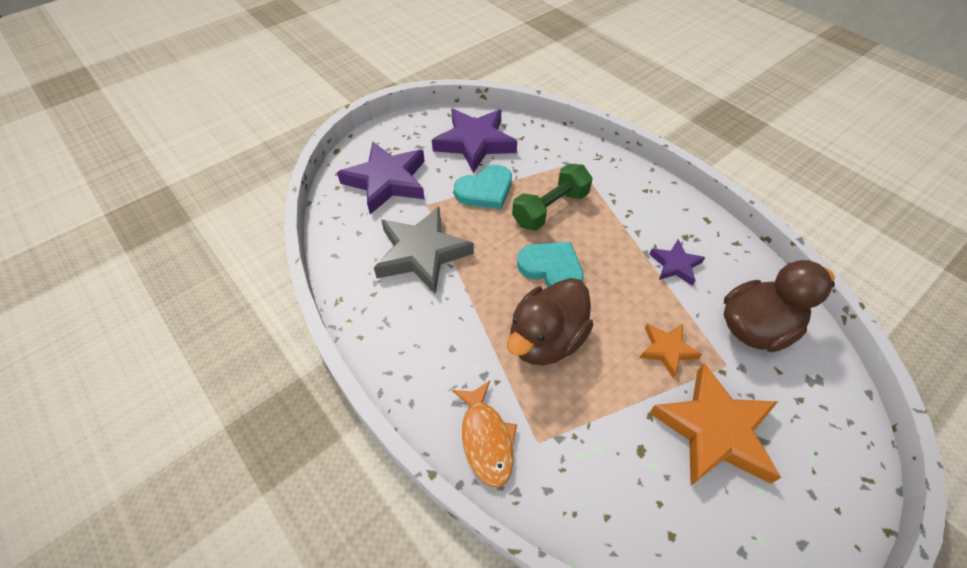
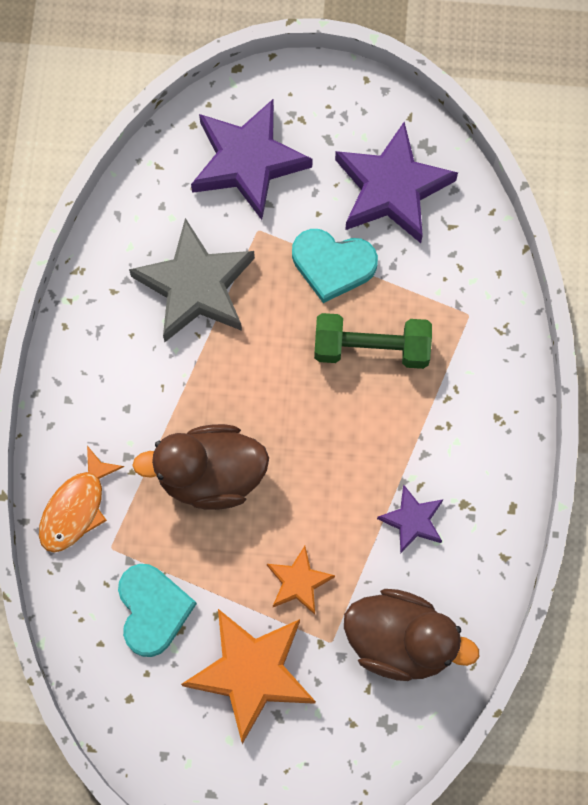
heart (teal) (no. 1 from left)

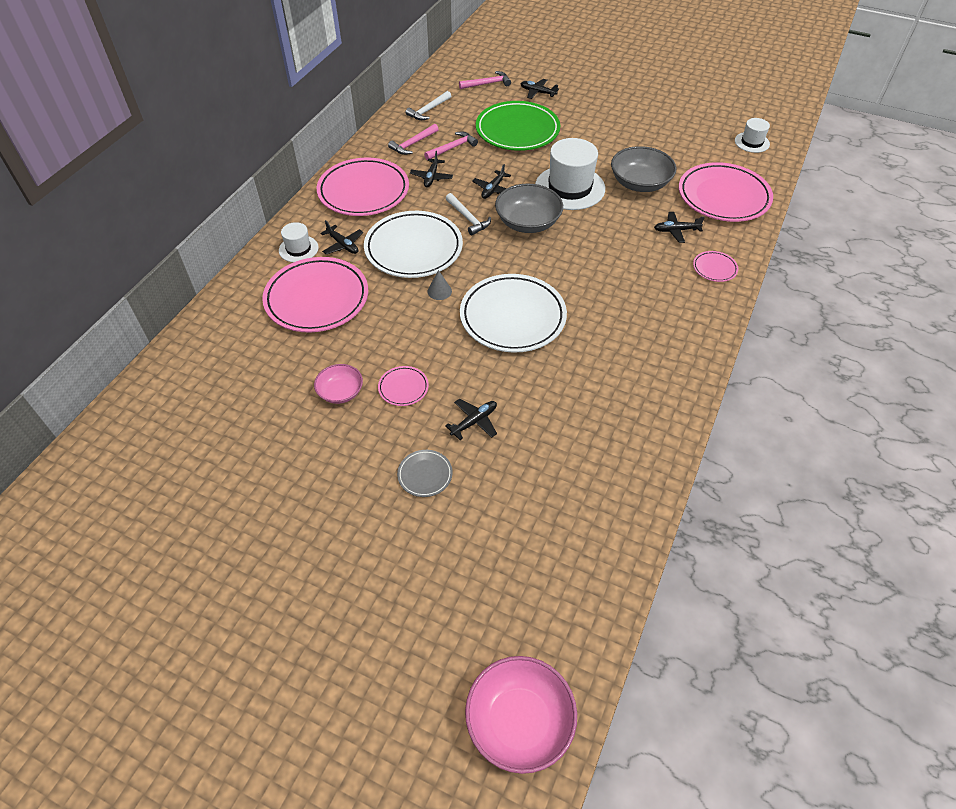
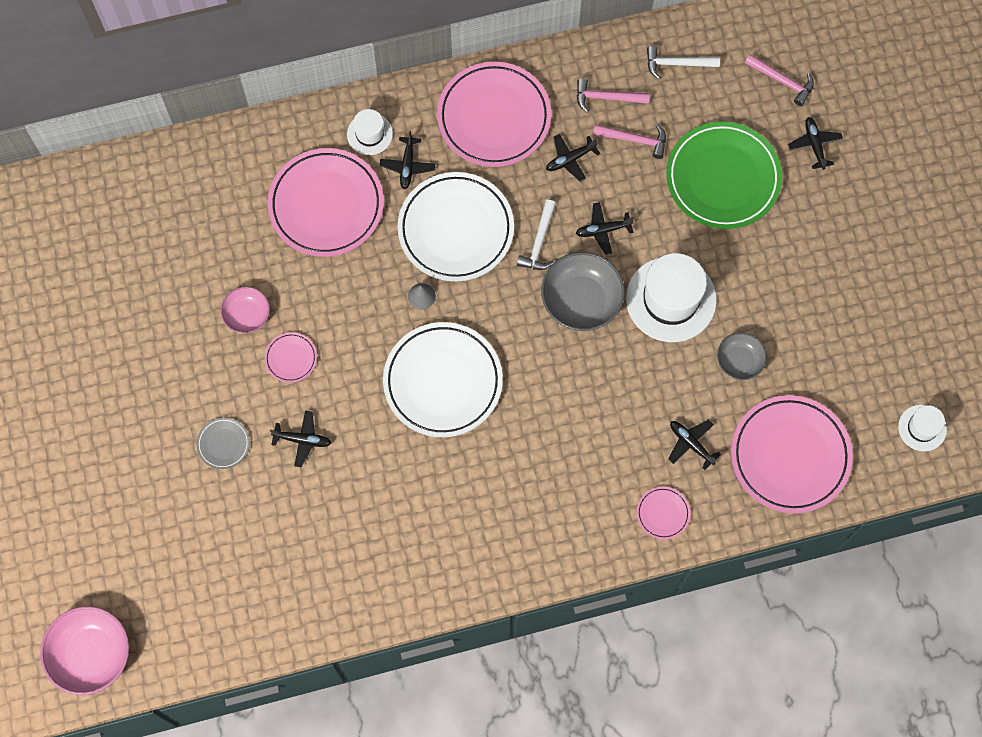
serving bowl (gray) (no. 2 from left)

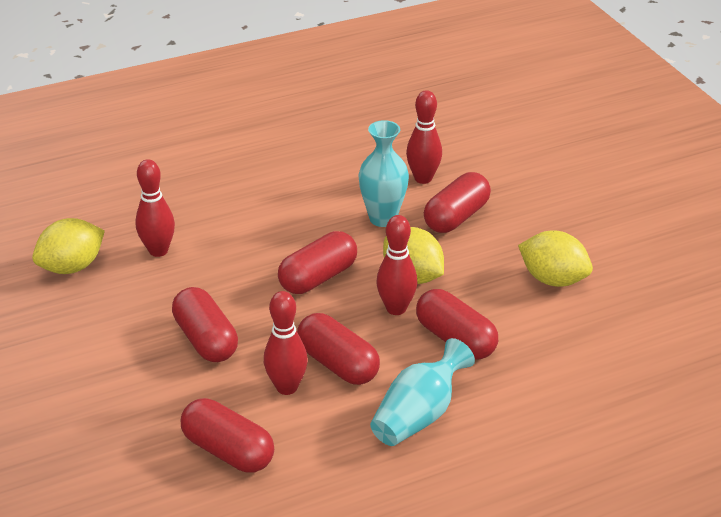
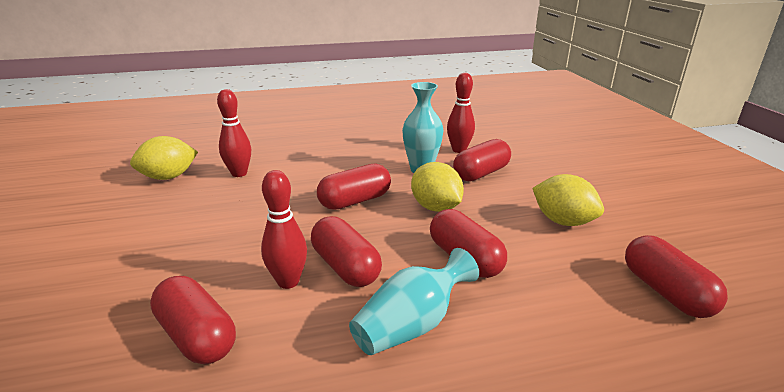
capsule (scarlet) (no. 6 from left); skittle (scarlet) (no. 3 from left in the first image)

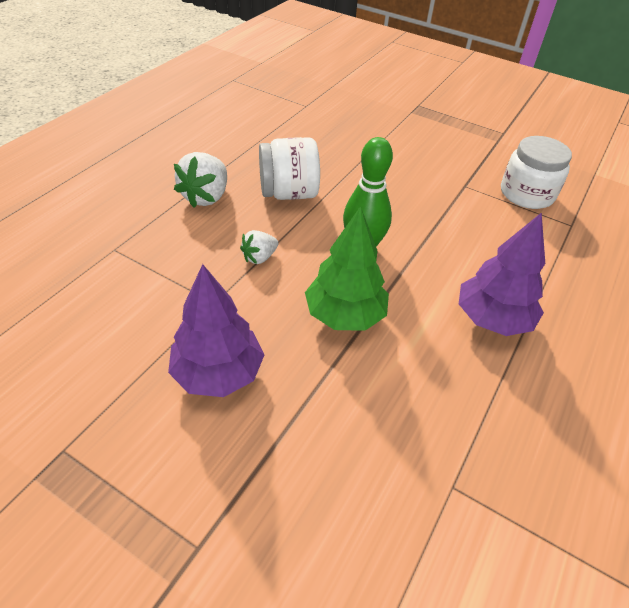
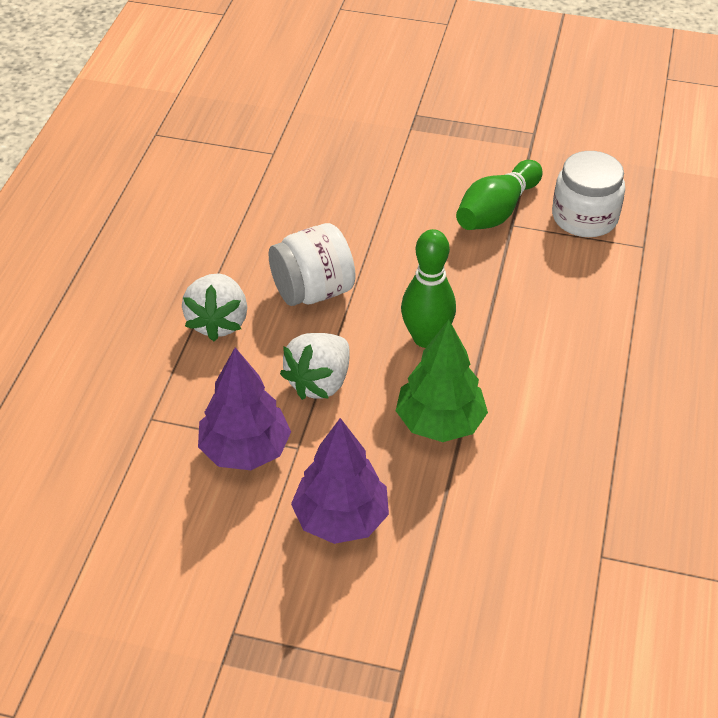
fir tree (purple) (no. 1 from left); strawberry (white) (no. 2 from left); skittle (leaf-green) (no. 2 from left)

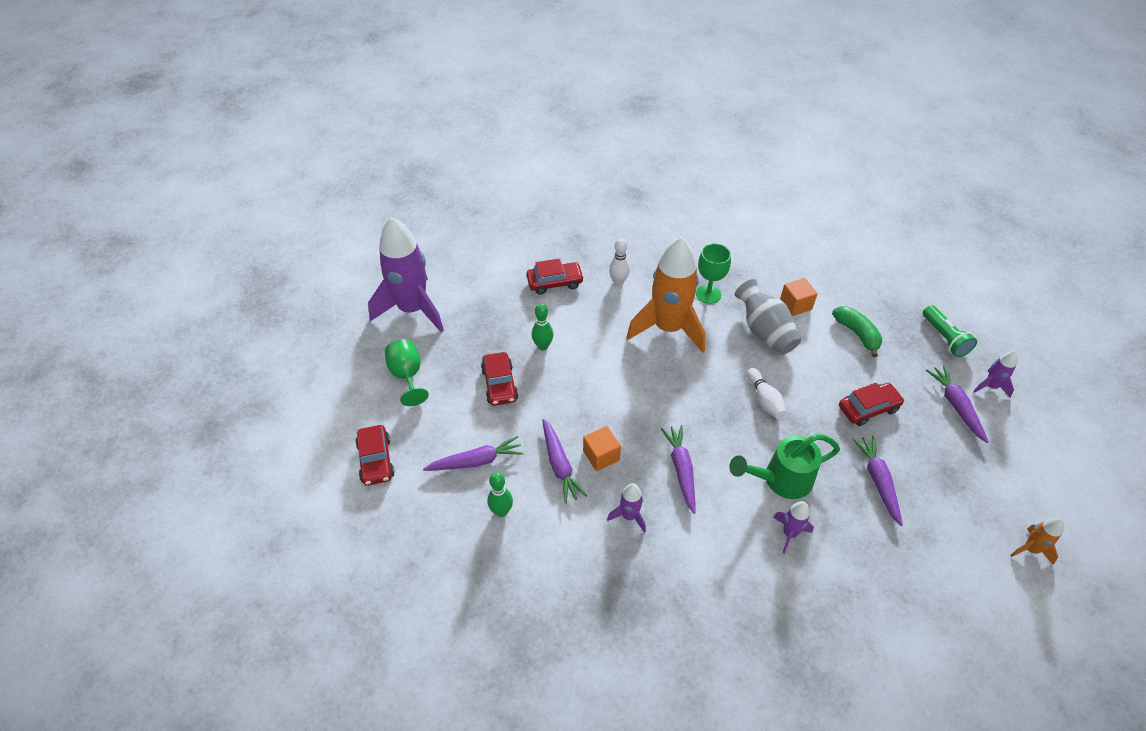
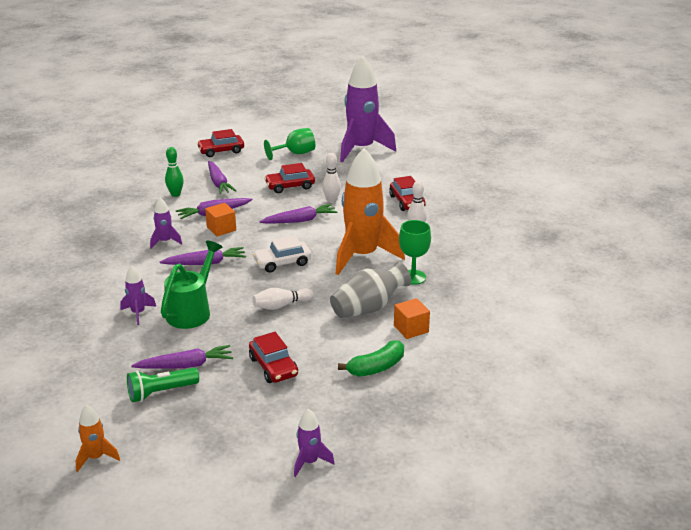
flashlight (leaf-green); watering can (leaf-green); toy car (white); carrot (purple) (no. 5 from left); skittle (white) (no. 2 from left)

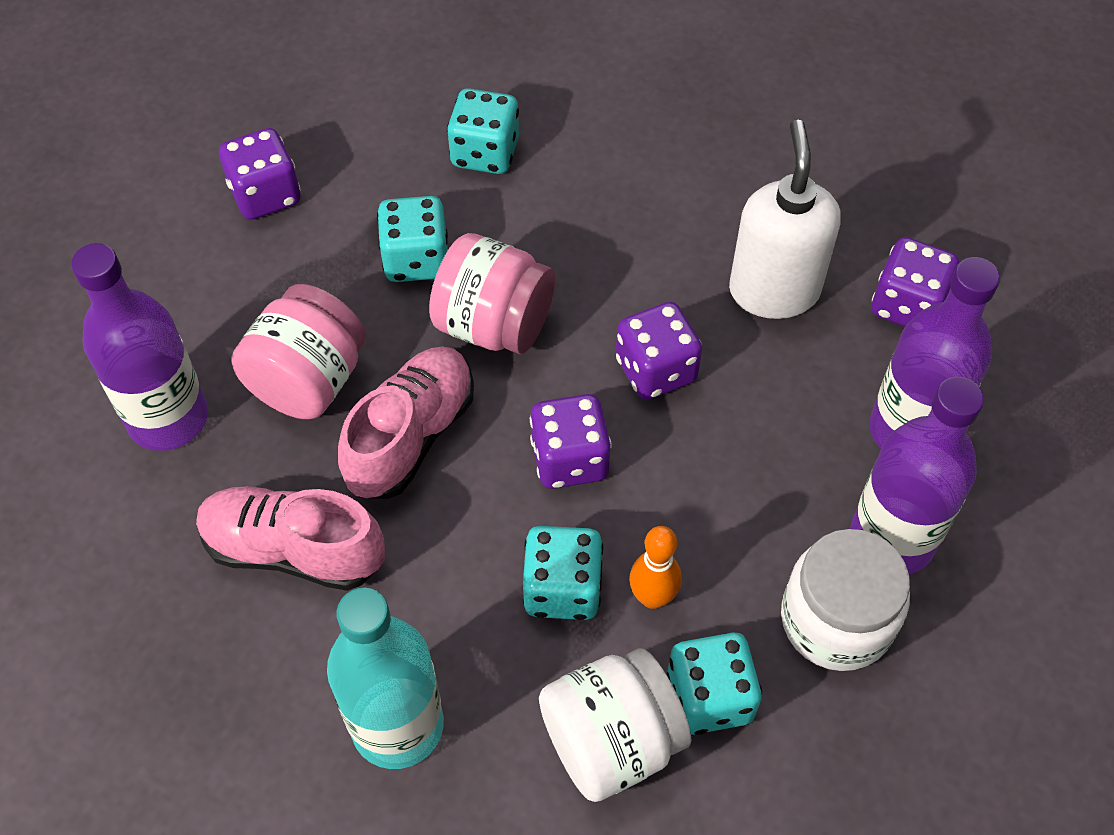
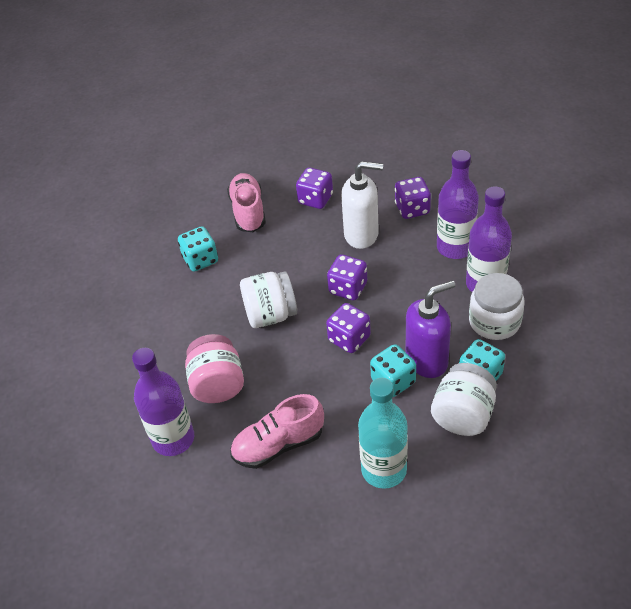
shoe (rosy) (no. 1 from left); jam jar (white) (no. 1 from left); die (purple) (no. 1 from left); soap pump (white); soap pump (purple); die (teal) (no. 1 from left in the first image)

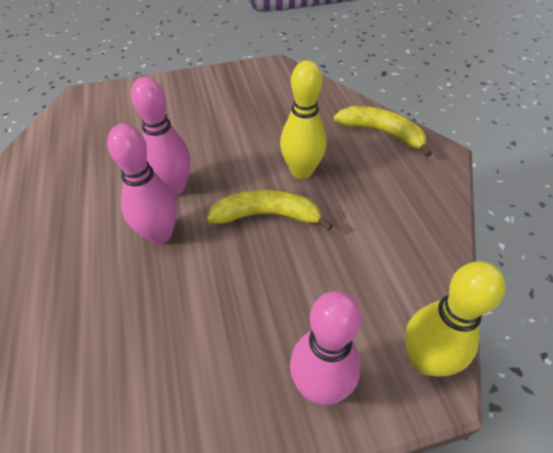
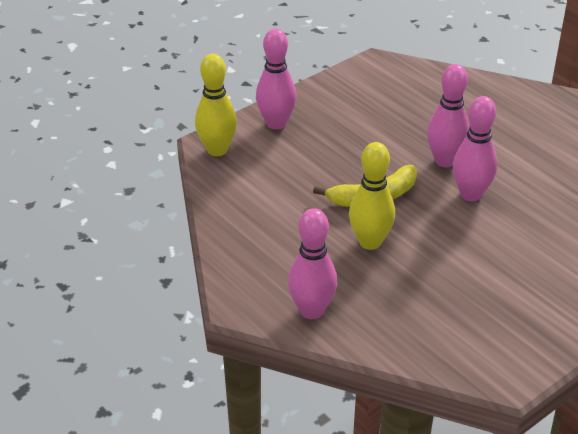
skittle (rosy) (no. 2 from left)

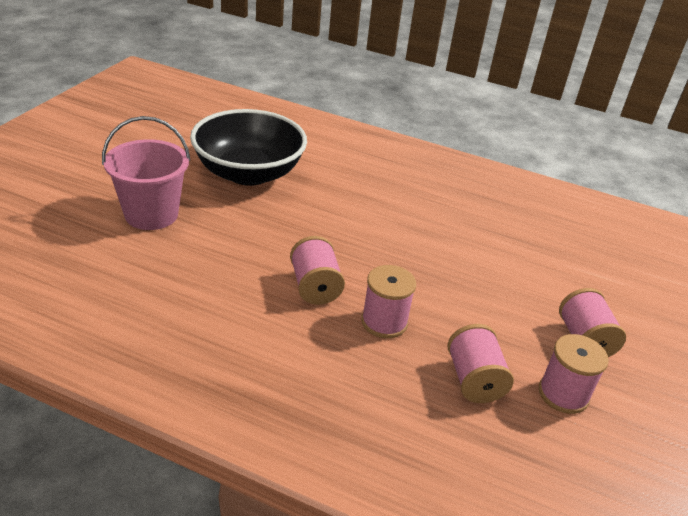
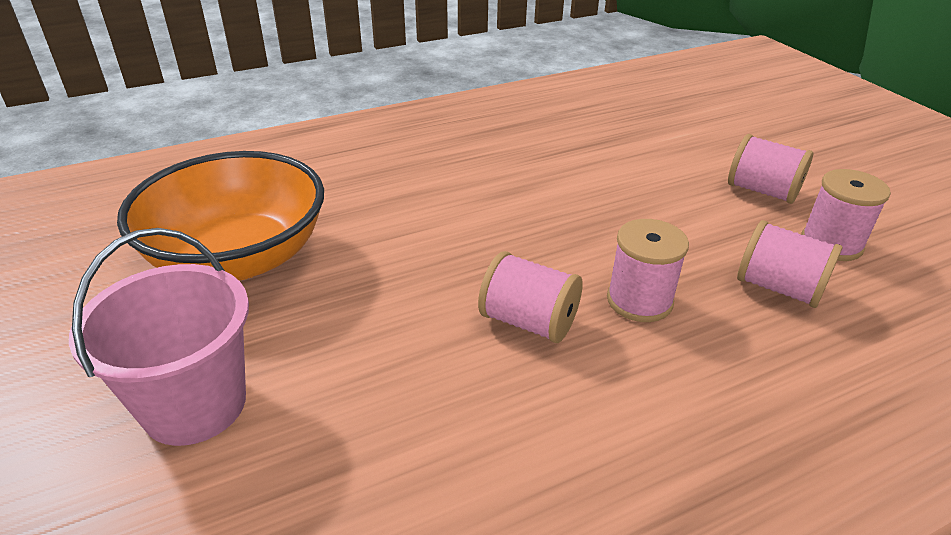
serving bowl (orange-coloured)

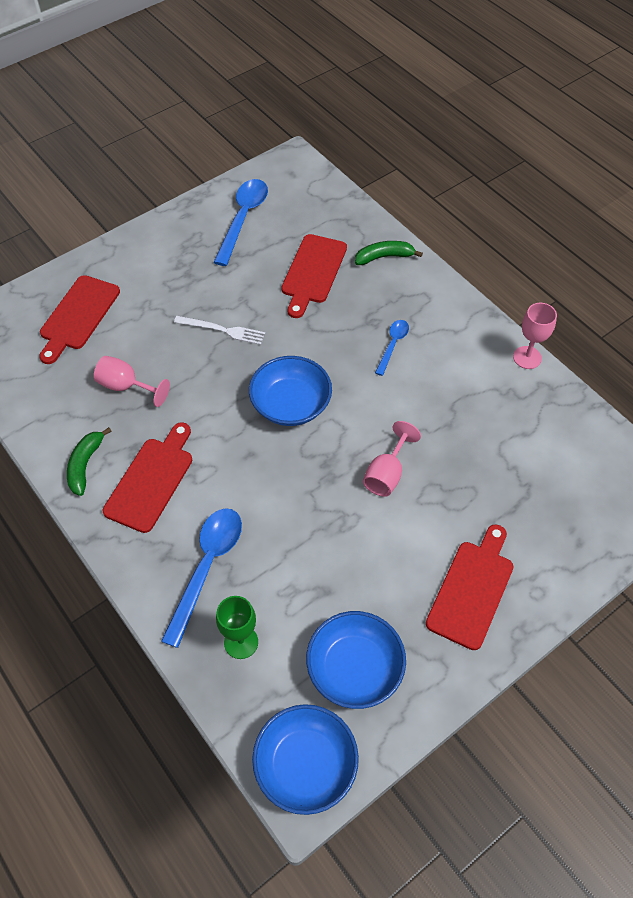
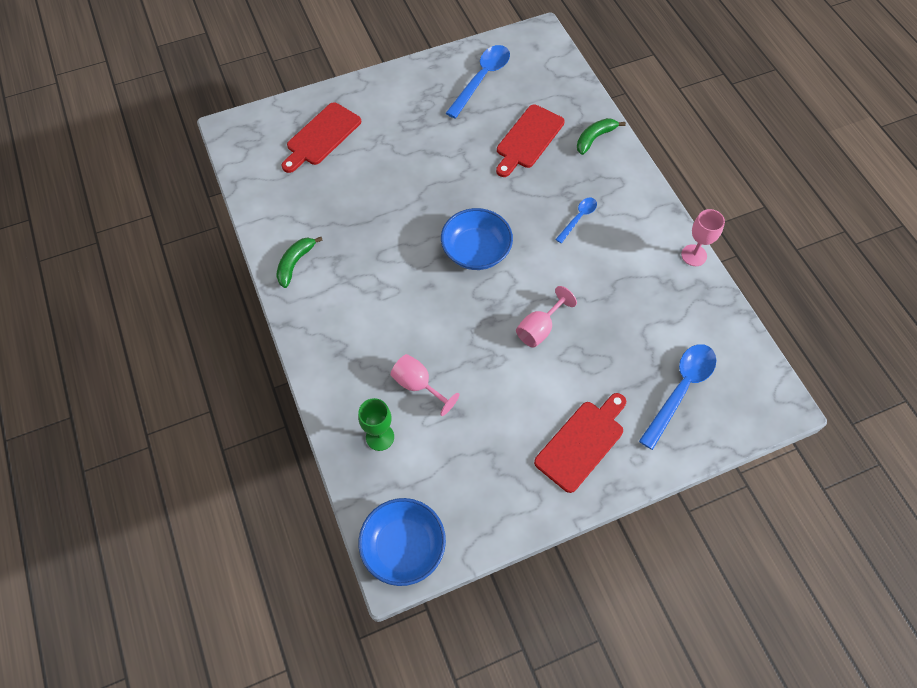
goblet (rosy) (no. 1 from left); toy banana (leaf-green) (no. 2 from left); teaspoon (blue) (no. 3 from left); chopping board (scarlet) (no. 2 from left in the first image); dinner fork (white); serving bowl (blue) (no. 3 from left in the first image)

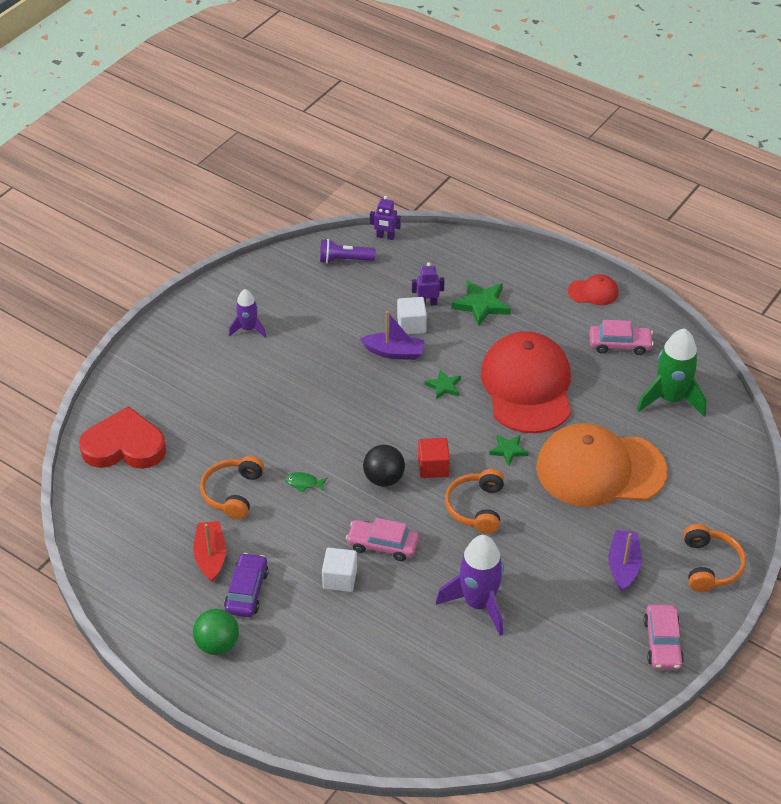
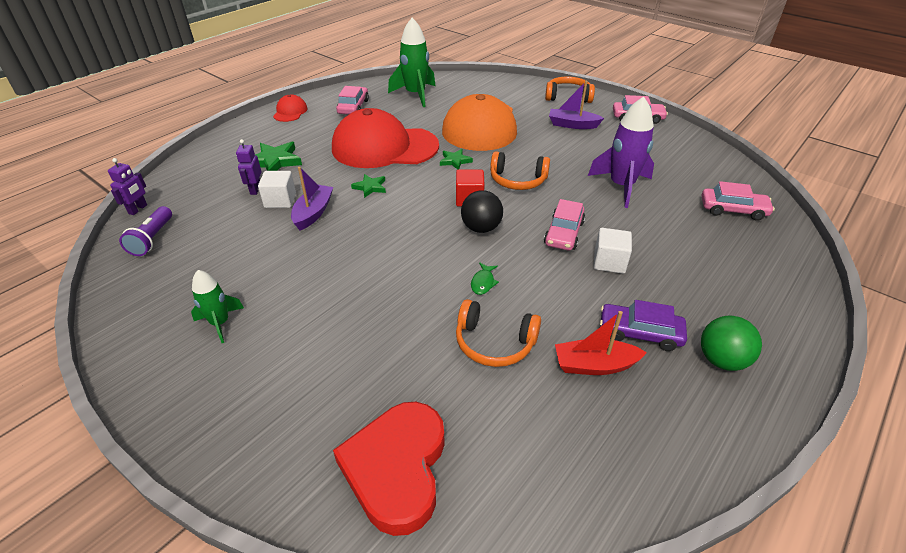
spaceship (leaf-green) (no. 1 from left); toy car (rosy) (no. 4 from left)

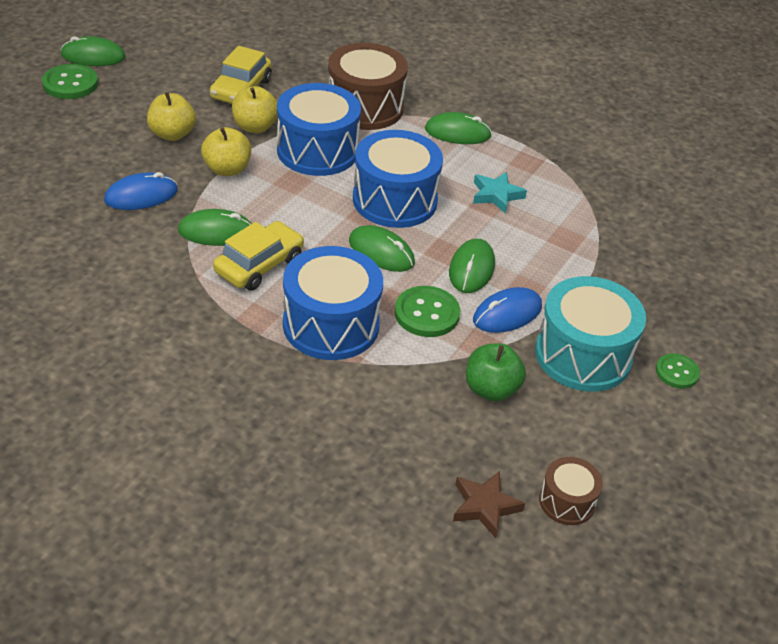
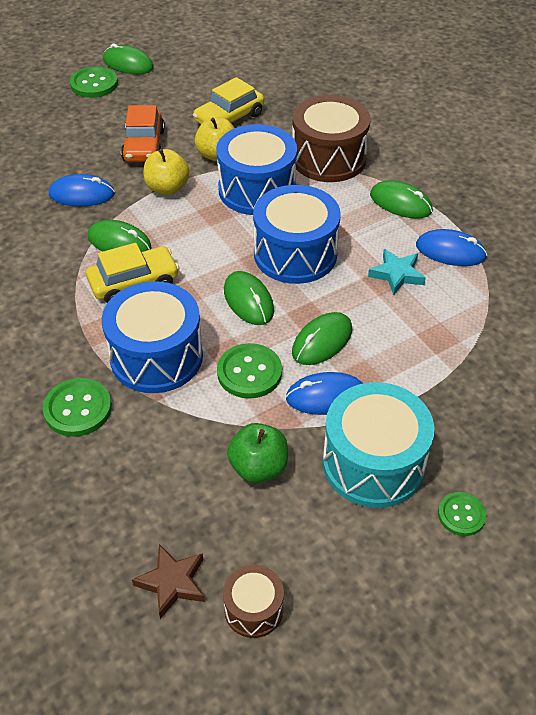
sewing button (leaf-green) (no. 1 from left); toy car (orange-coloured); PC mouse (blue) (no. 3 from left)

